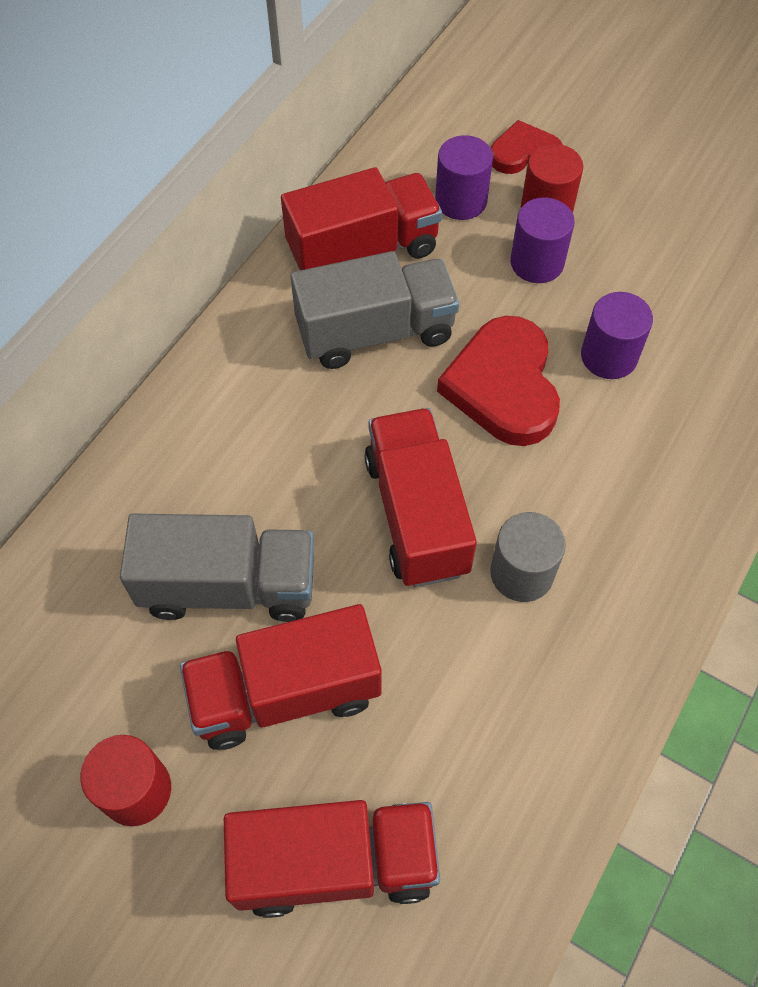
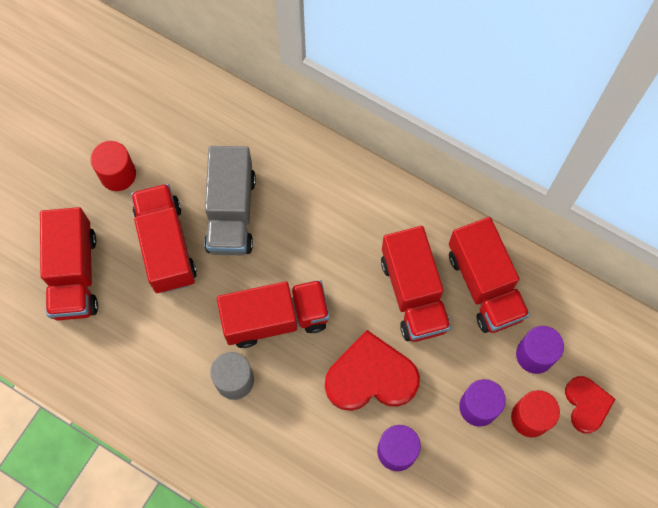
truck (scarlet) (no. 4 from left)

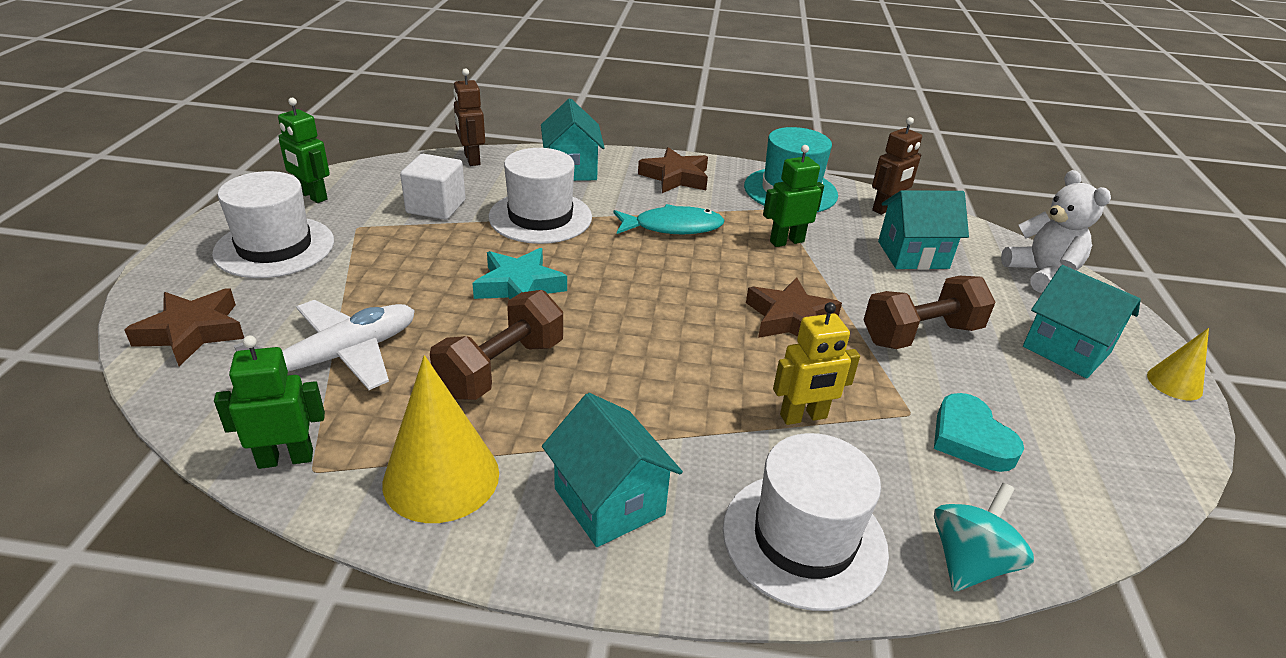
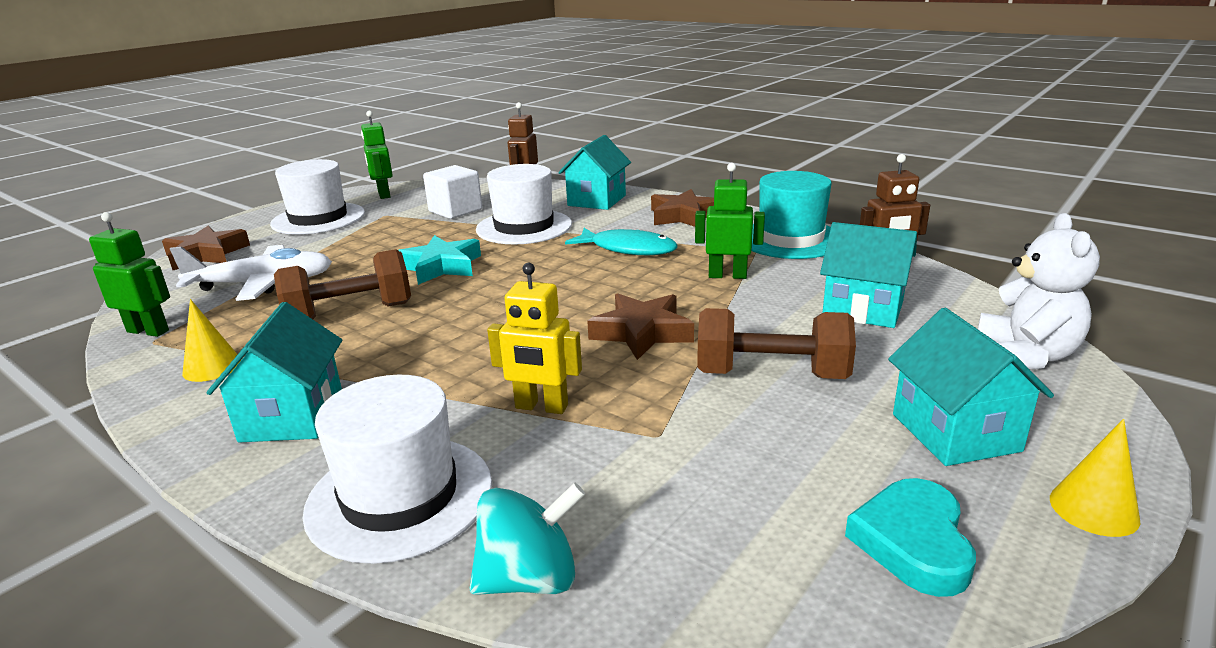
solid cone (bright yellow) (no. 1 from left); heart (teal)

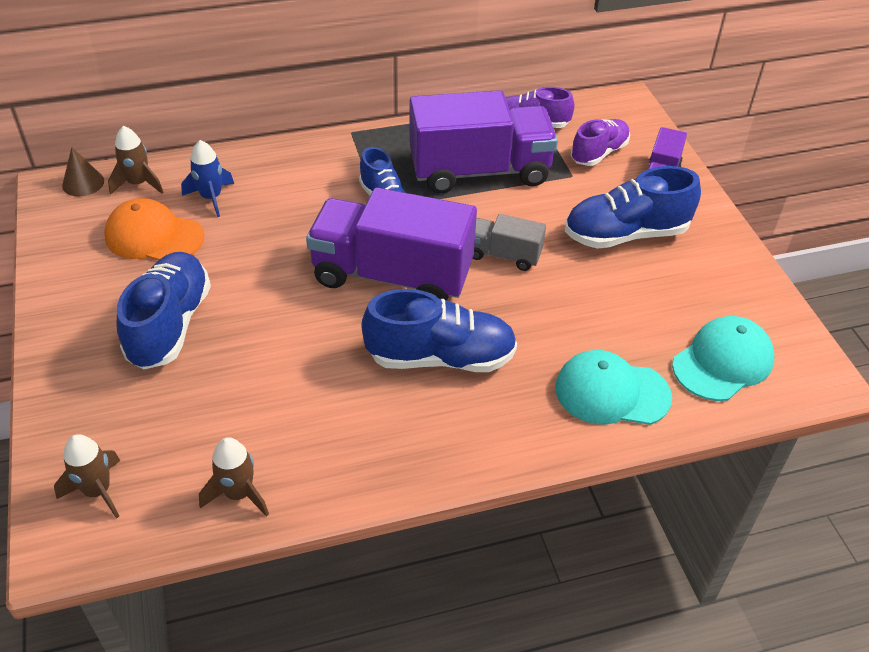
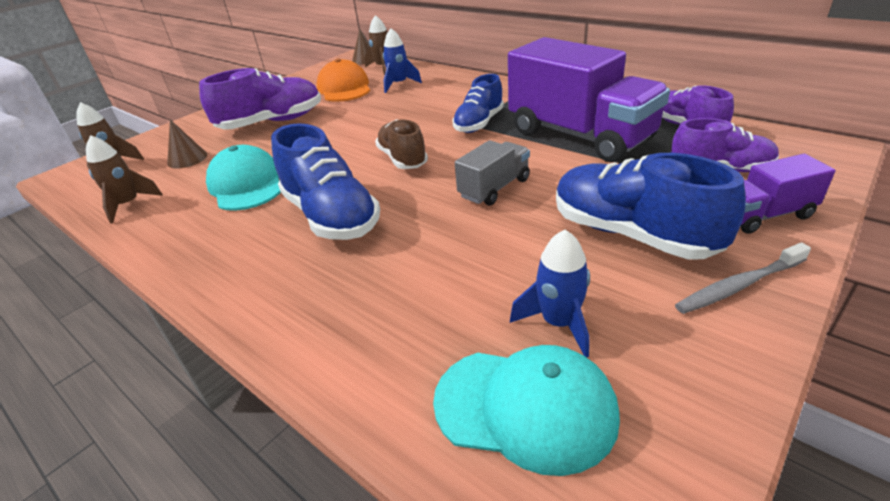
solid cone (brown) (no. 1 from left); shoe (purple) (no. 1 from left); peaked cap (teal) (no. 1 from left); shoe (brown); truck (gray); spaceship (blue) (no. 2 from left); toothbrush (gray)

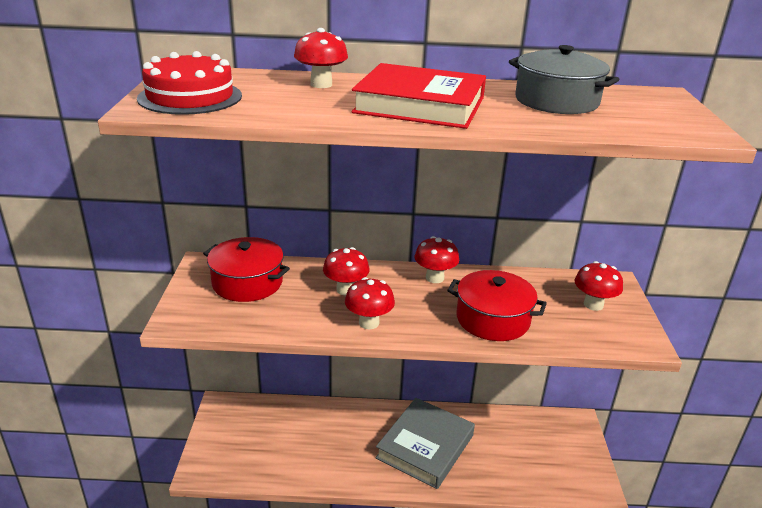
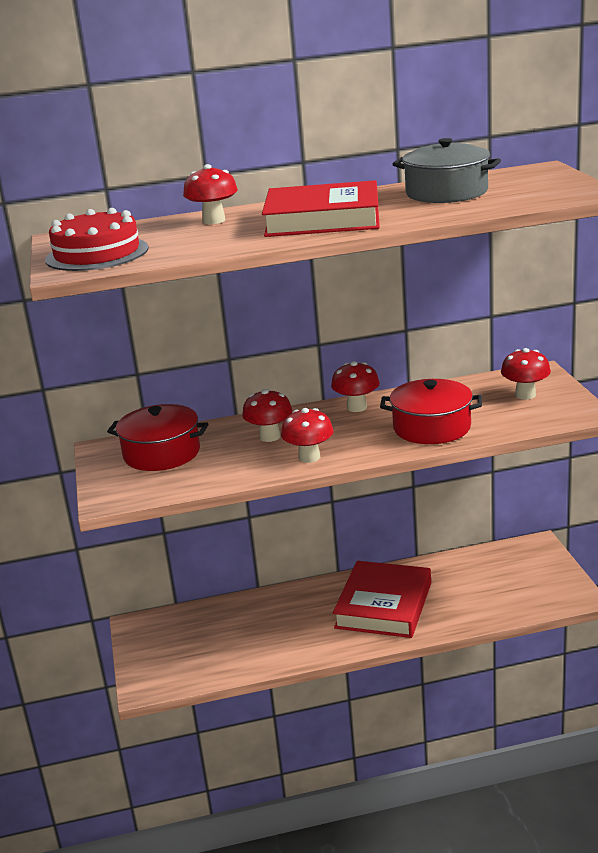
hardcover (scarlet) (no. 2 from left)

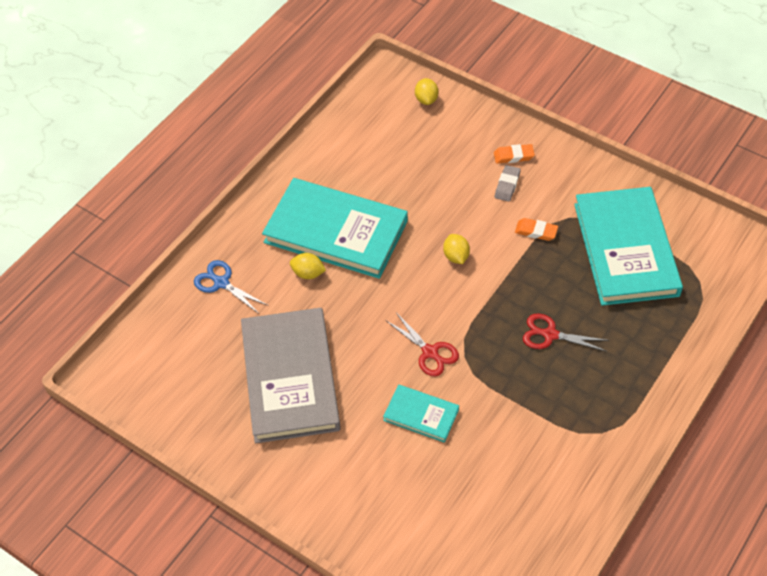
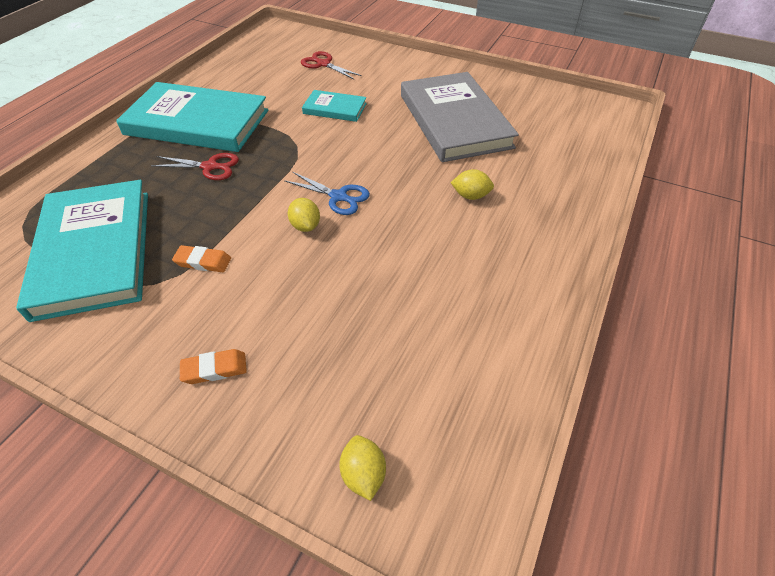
hardcover (teal) (no. 2 from left); pair of scissors (blue); pair of scissors (scarlet) (no. 2 from left); eraser (gray)

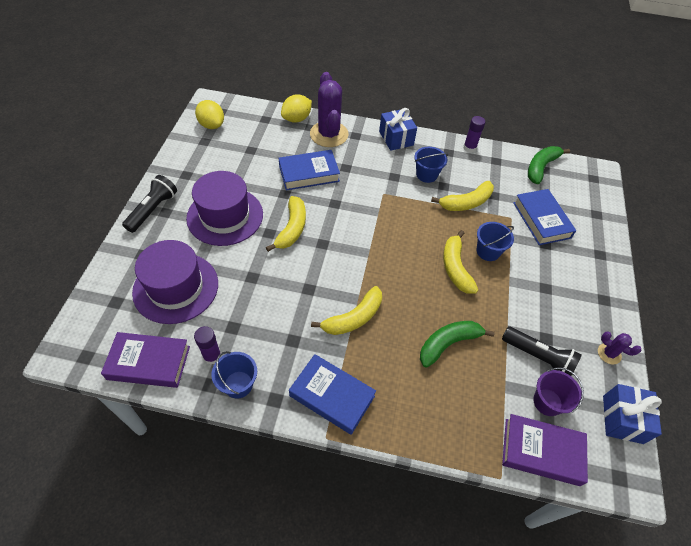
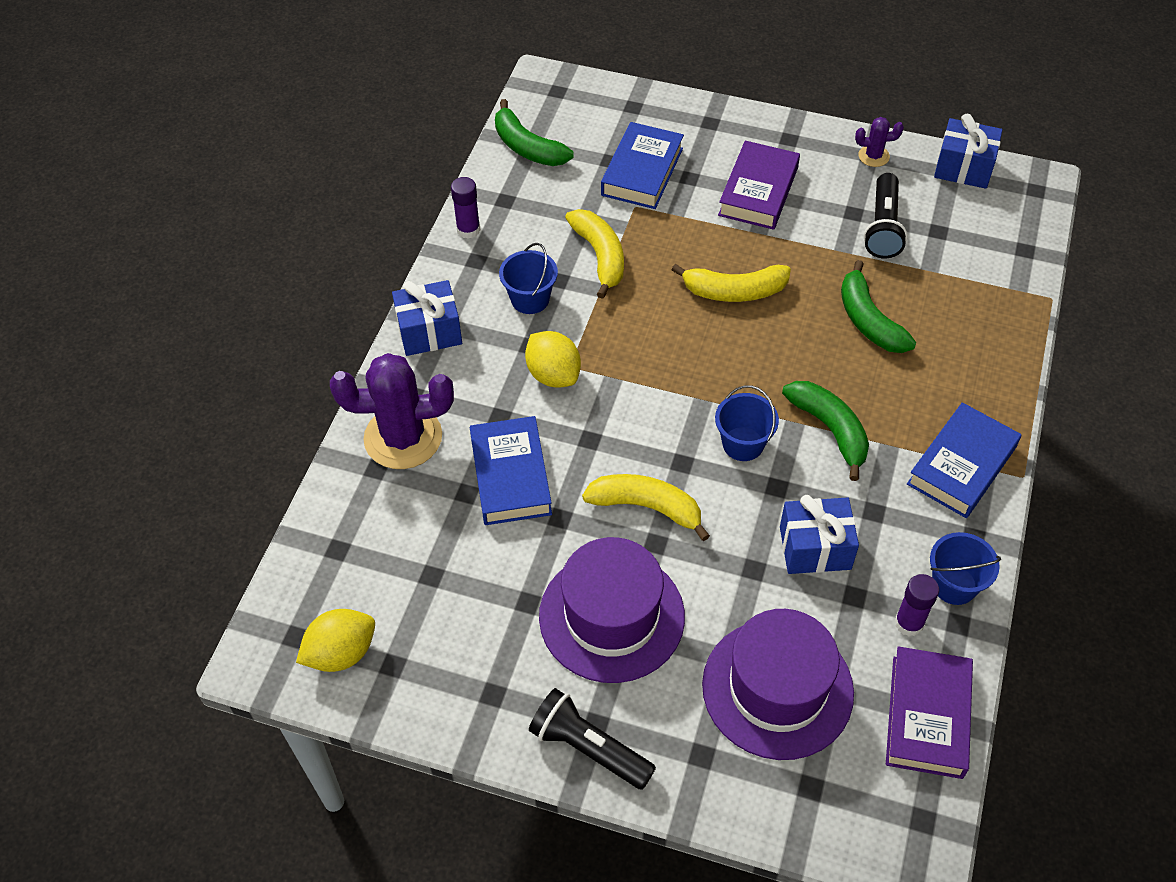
citrus fruit (bright yellow) (no. 2 from left); hardcover (blue) (no. 2 from left); pail (blue) (no. 2 from left); hardcover (purple) (no. 1 from left); present (blue) (no. 2 from left); toy banana (leaf-green) (no. 2 from left); prickly plant (purple) (no. 2 from left); flashlight (black) (no. 2 from left); pail (purple)

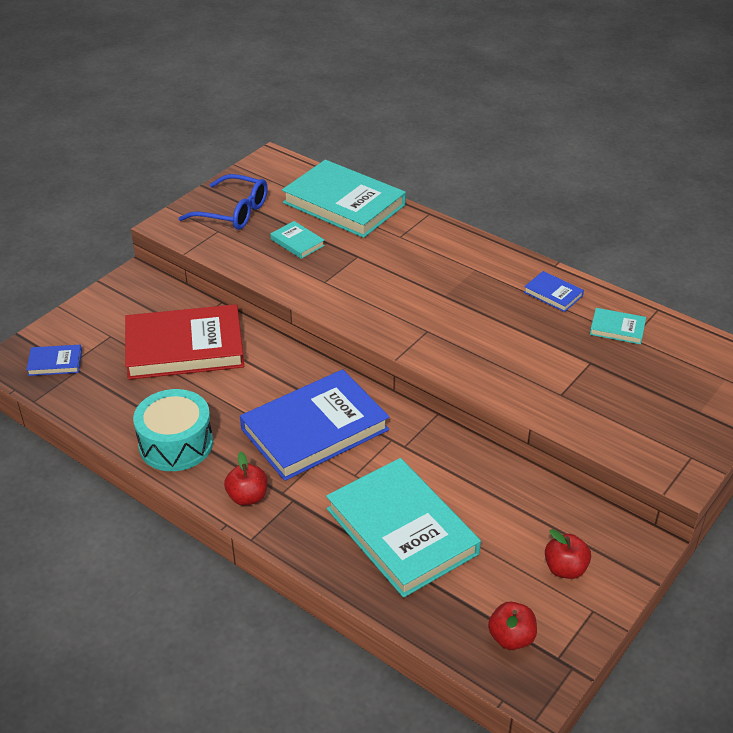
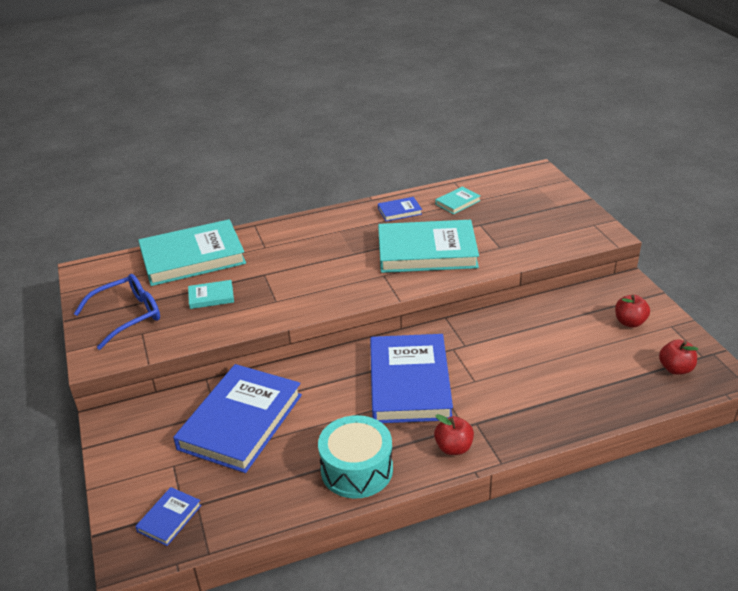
hardcover (blue) (no. 2 from left); hardcover (teal) (no. 3 from left)

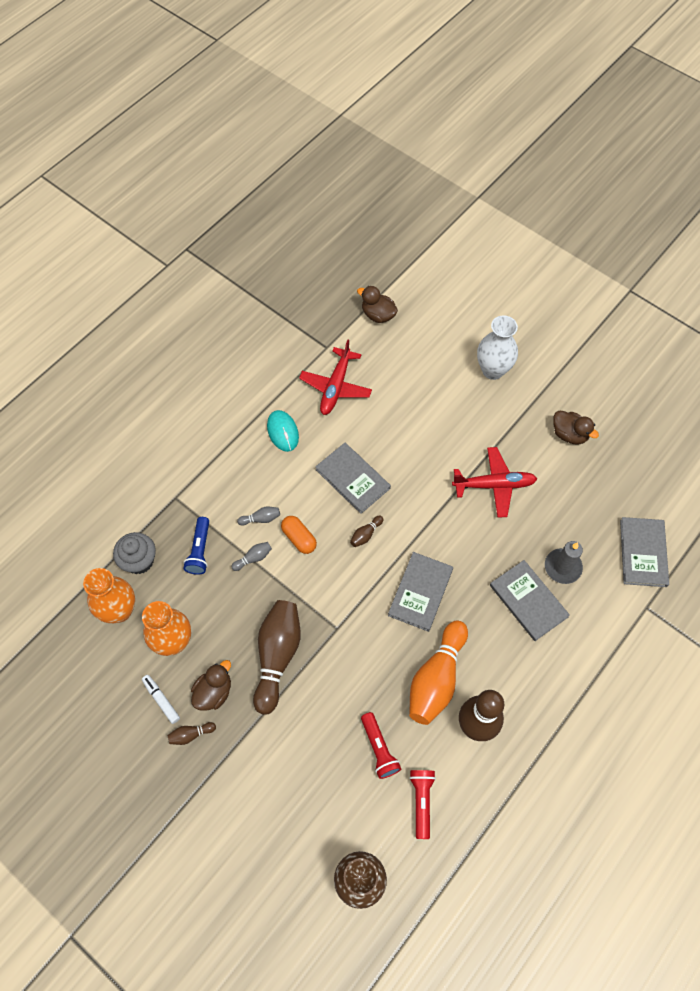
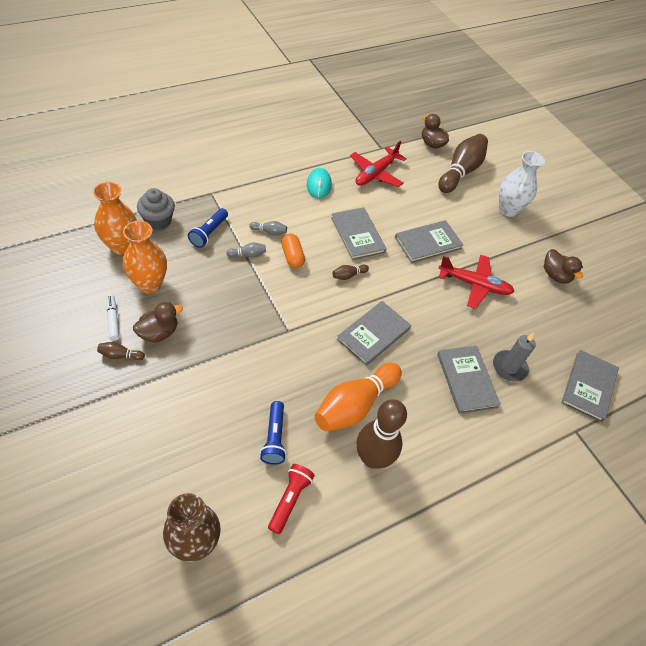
flashlight (blue) (no. 2 from left); hardcover (gray) (no. 3 from left); skittle (brown) (no. 4 from left)

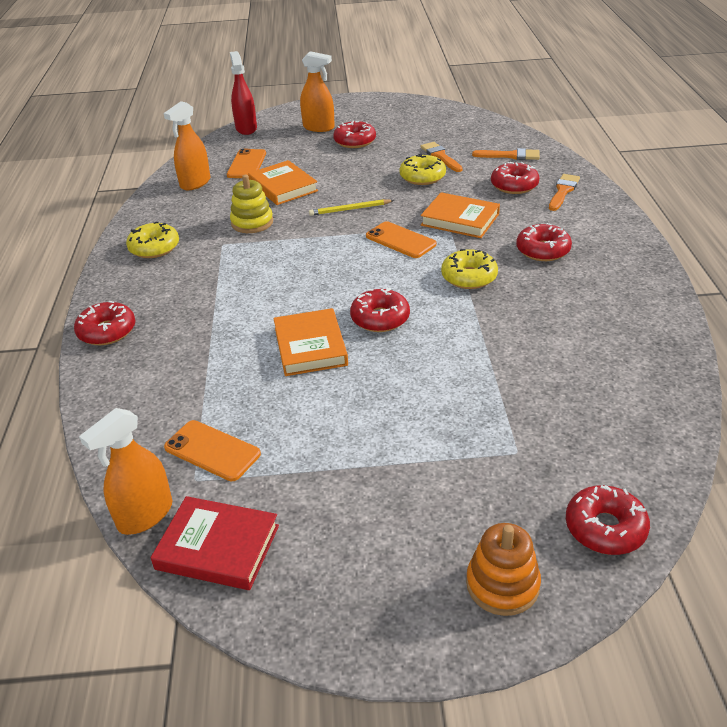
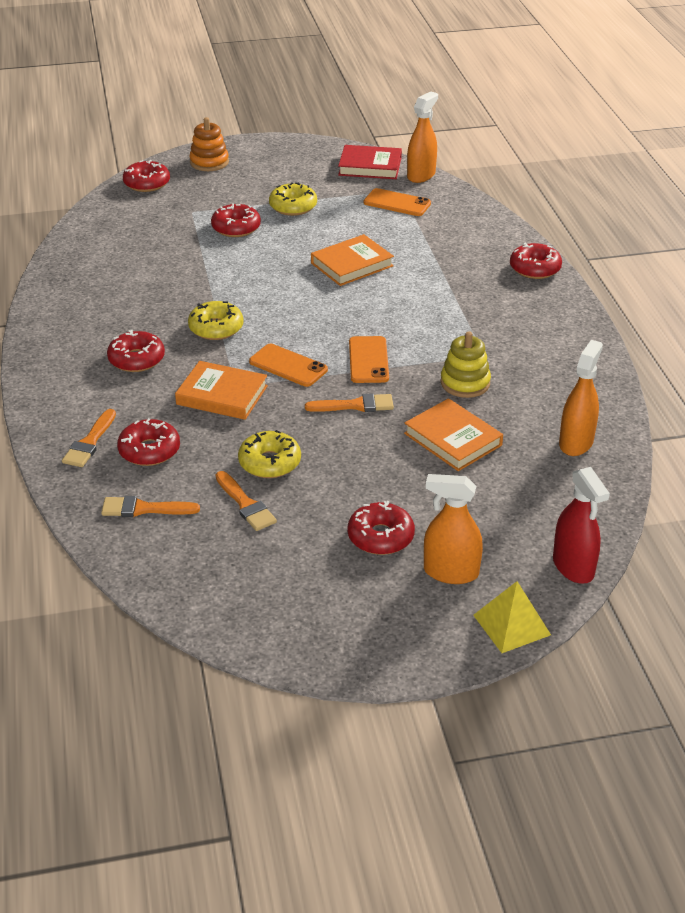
doughnut (scarlet) (no. 4 from left); doughnut (bright yellow) (no. 3 from left); paintbrush (orange-coloured) (no. 4 from left); hardcover (orange-coloured) (no. 2 from left); phone (orange-coloured) (no. 2 from left); pyramid (bright yellow)

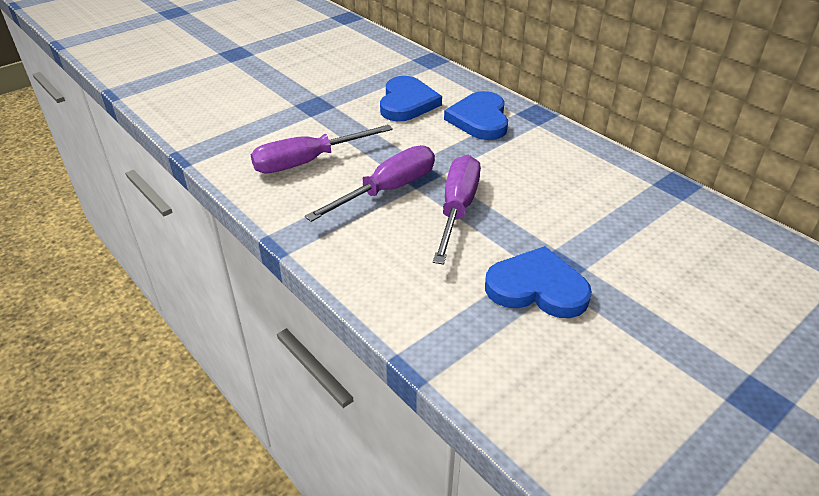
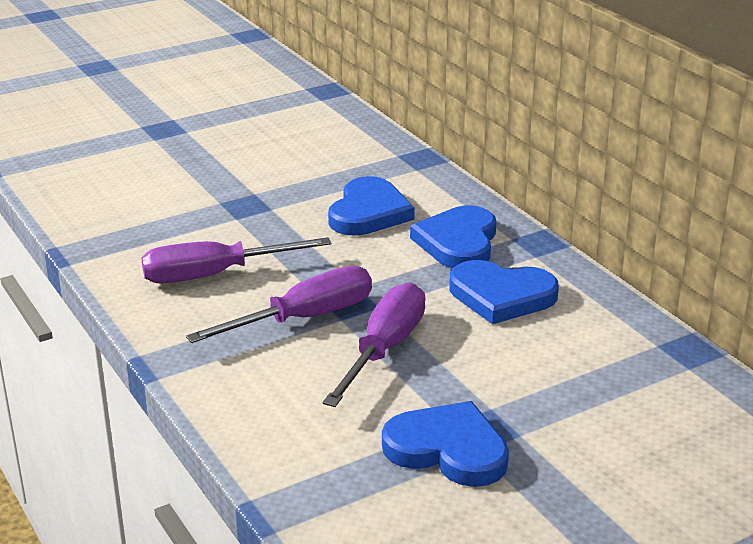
heart (blue) (no. 4 from left)

